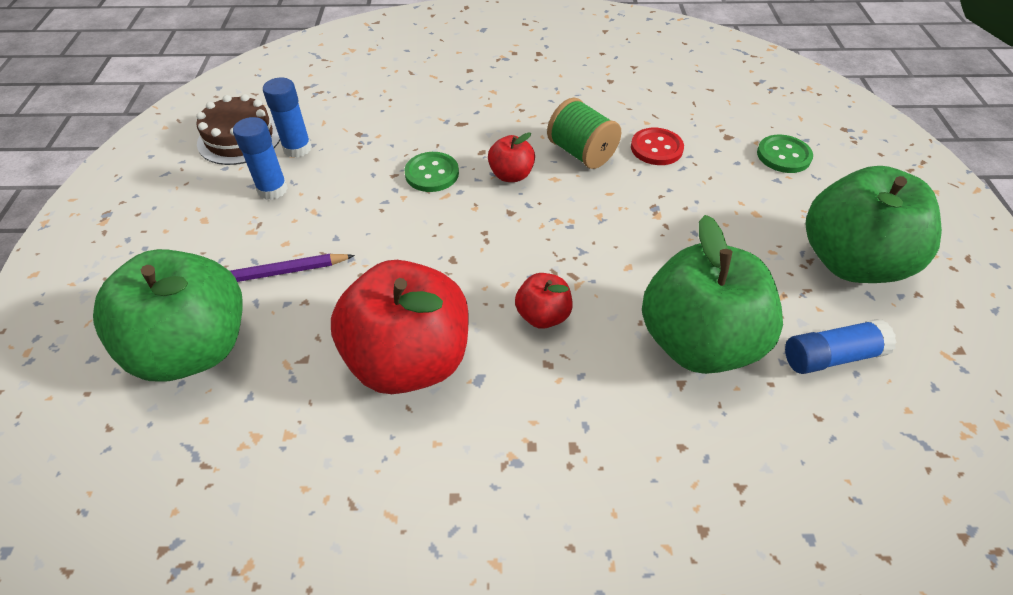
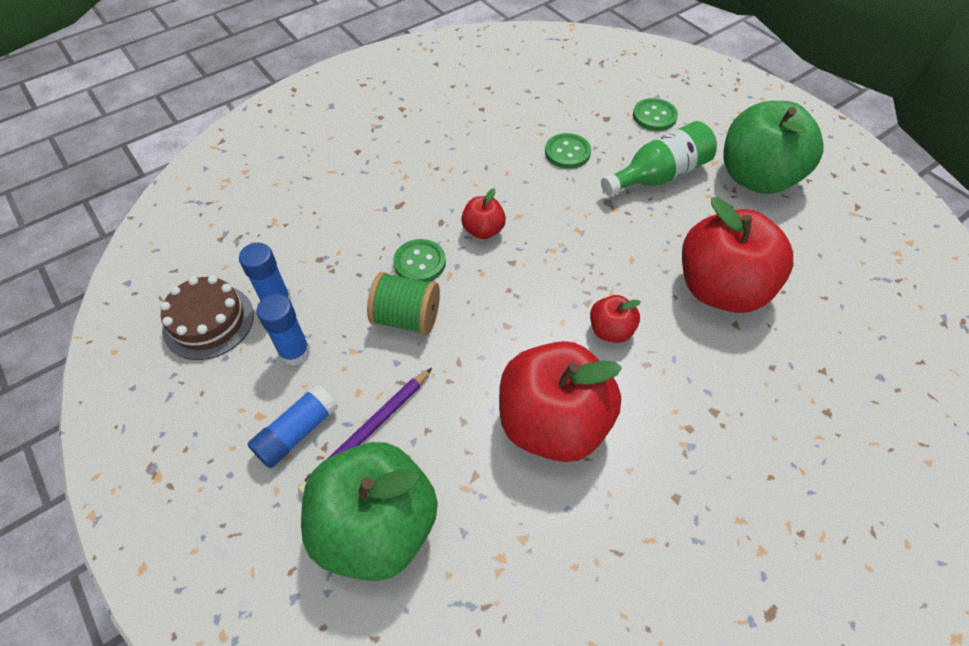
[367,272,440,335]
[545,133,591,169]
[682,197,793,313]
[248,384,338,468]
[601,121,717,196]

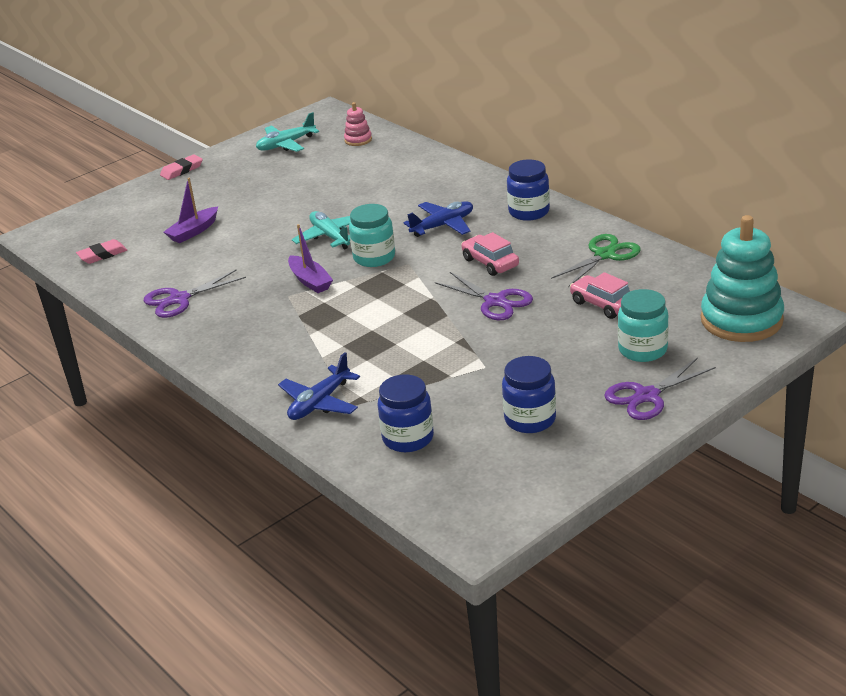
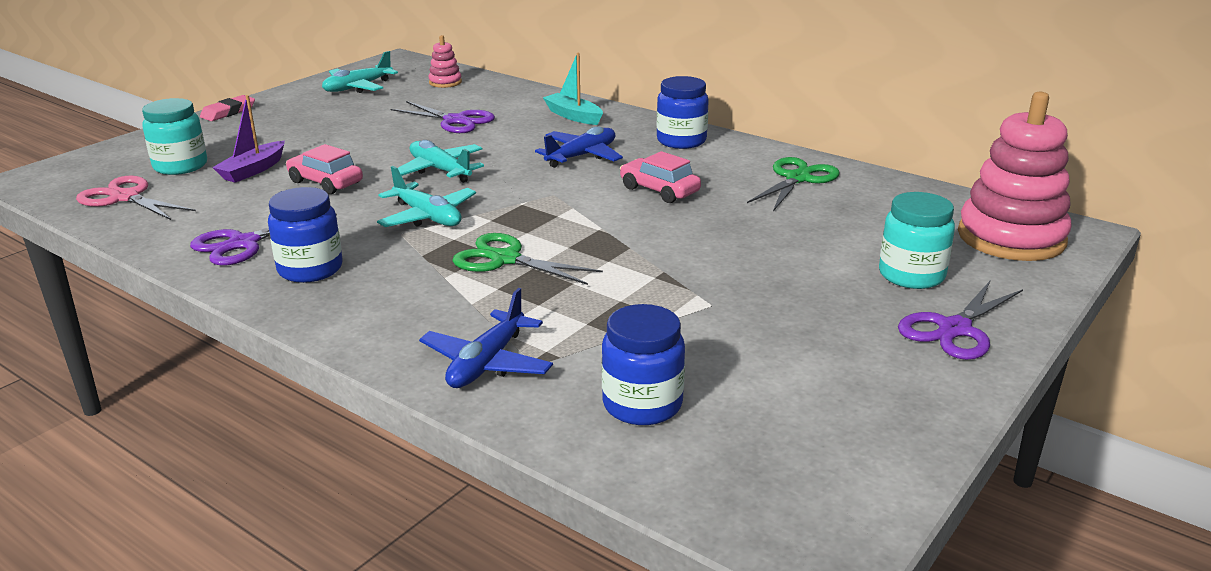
[76,176,196,220]
[377,166,476,227]
[142,98,207,175]
[391,101,495,133]
[268,187,343,283]
[286,144,363,194]
[958,92,1072,261]
[452,233,603,285]
[543,53,603,125]

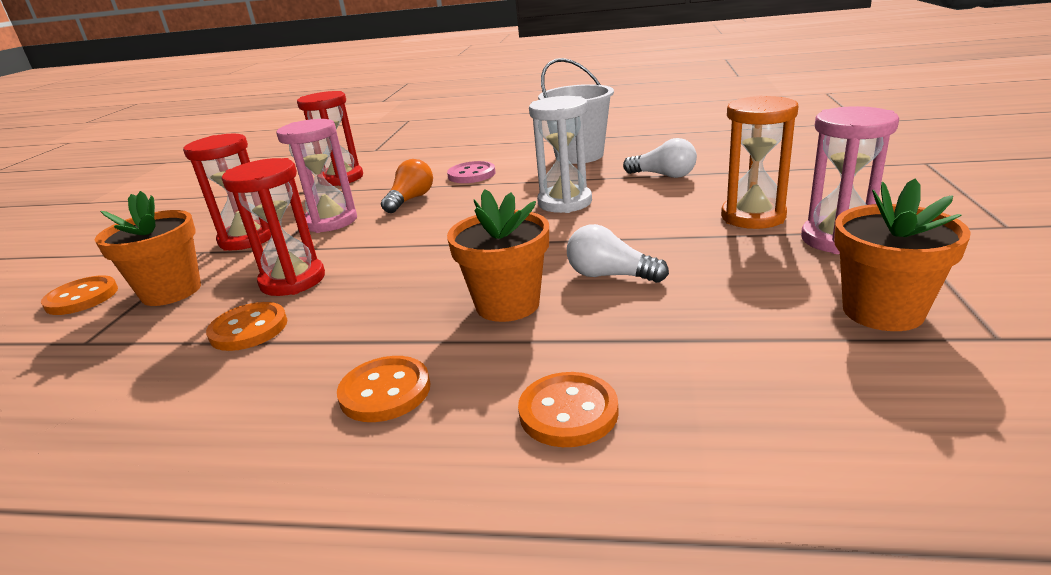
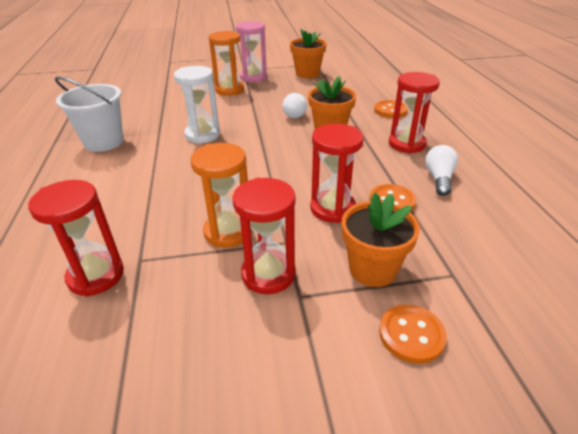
[191,143,252,248]
[389,72,440,153]
[381,159,433,213] (first image)
[447,161,496,183] (first image)
[425,145,458,196]

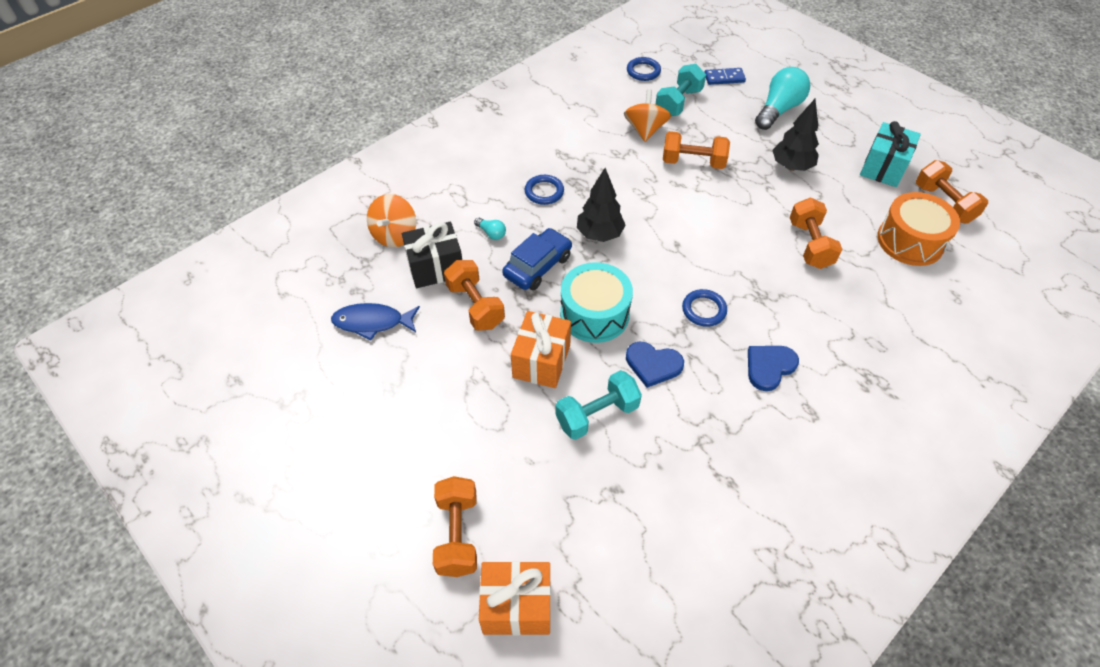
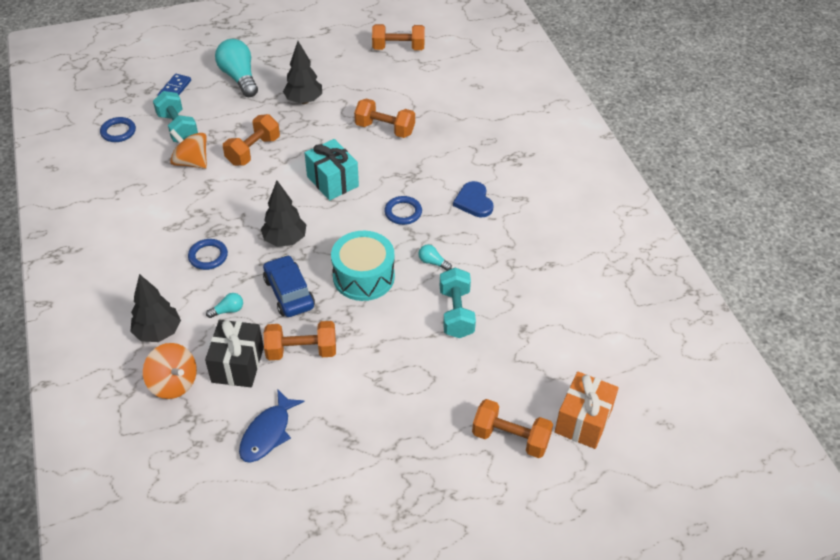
[511,311,571,388] (first image)
[418,245,452,271]
[305,139,359,200]
[877,192,960,266] (first image)
[130,274,181,342]

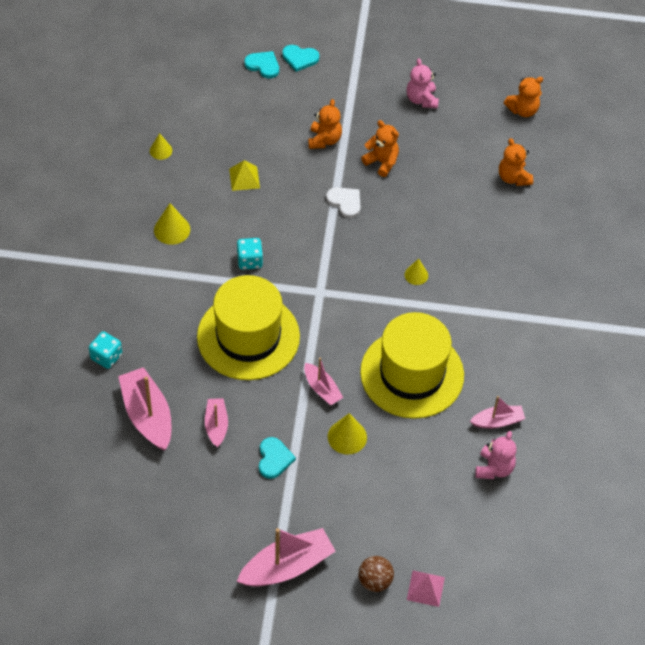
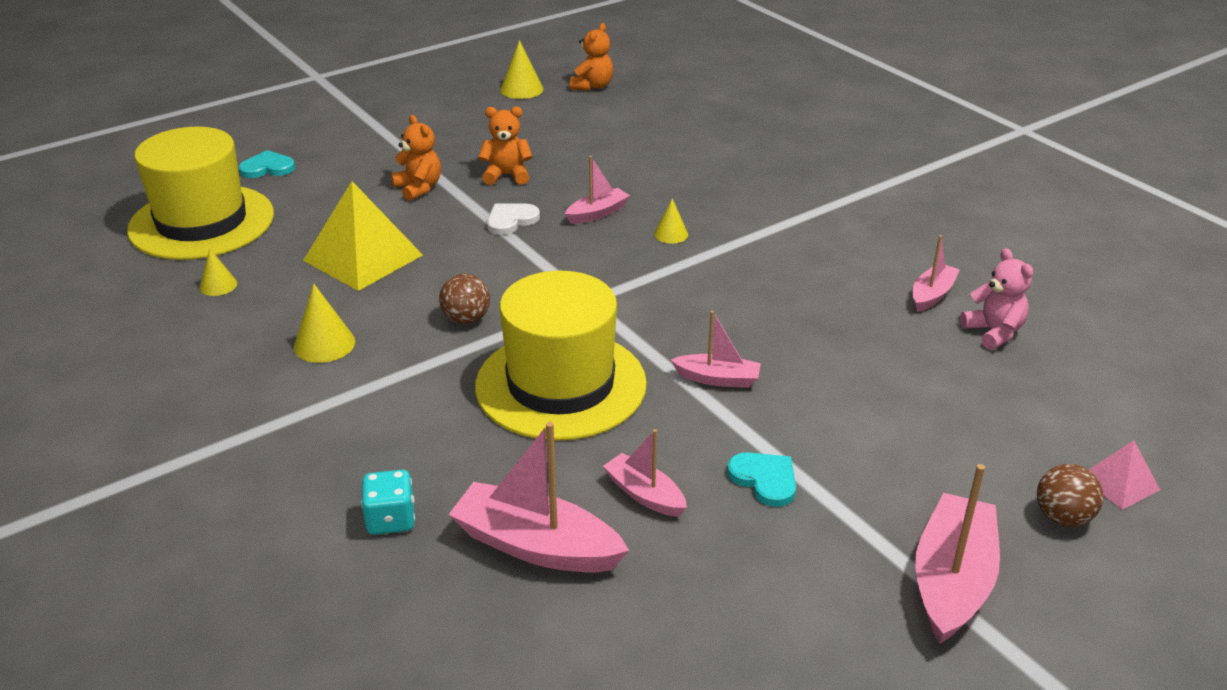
[303,181,423,291]
[439,274,490,324]
[282,45,319,72] (first image)
[487,203,540,235]
[500,40,544,99]
[127,127,274,260]
[406,58,439,109] (first image)
[499,138,533,186] (first image)
[565,156,630,224]

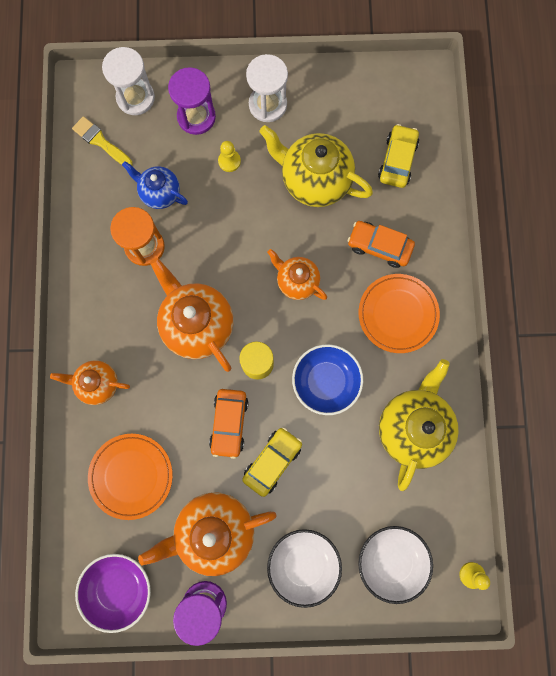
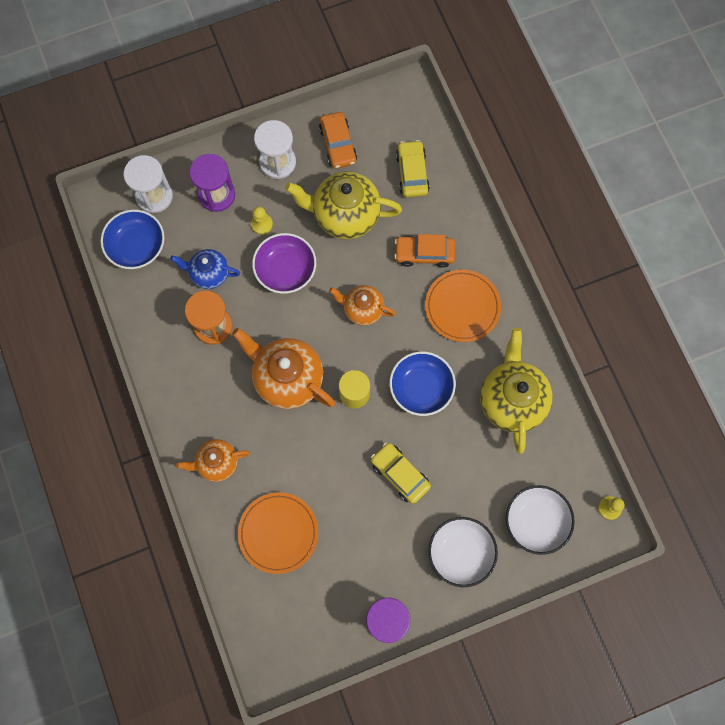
[100,209,164,269]
[252,233,316,294]
[138,492,277,576] (first image)
[319,112,357,169]
[371,442,431,504]

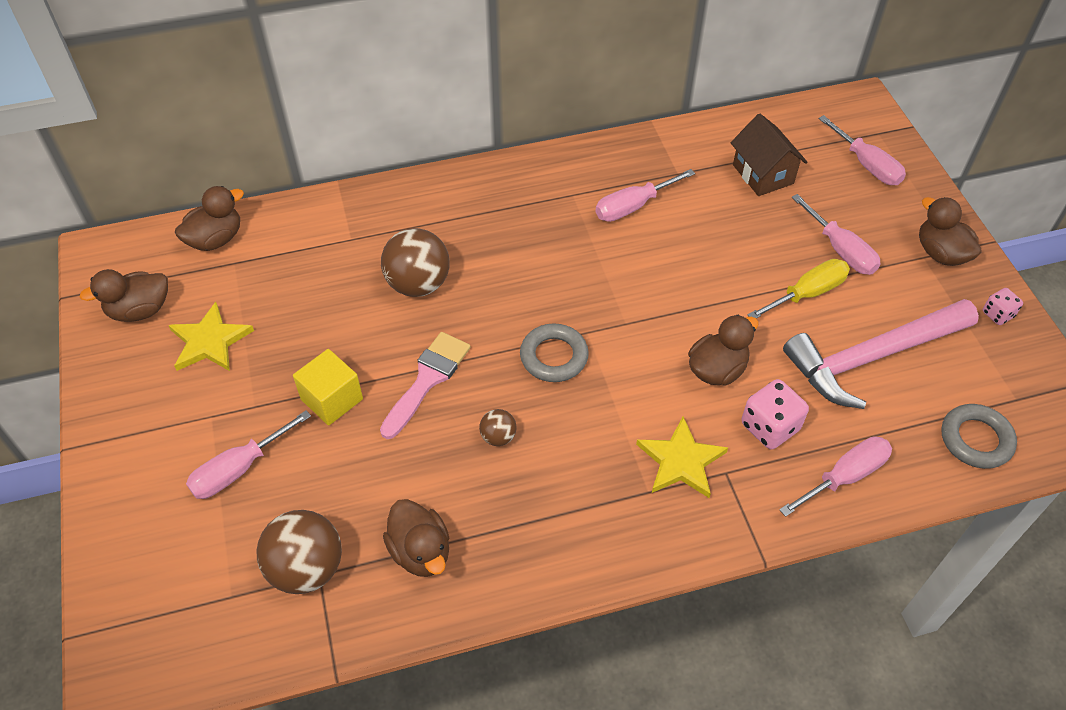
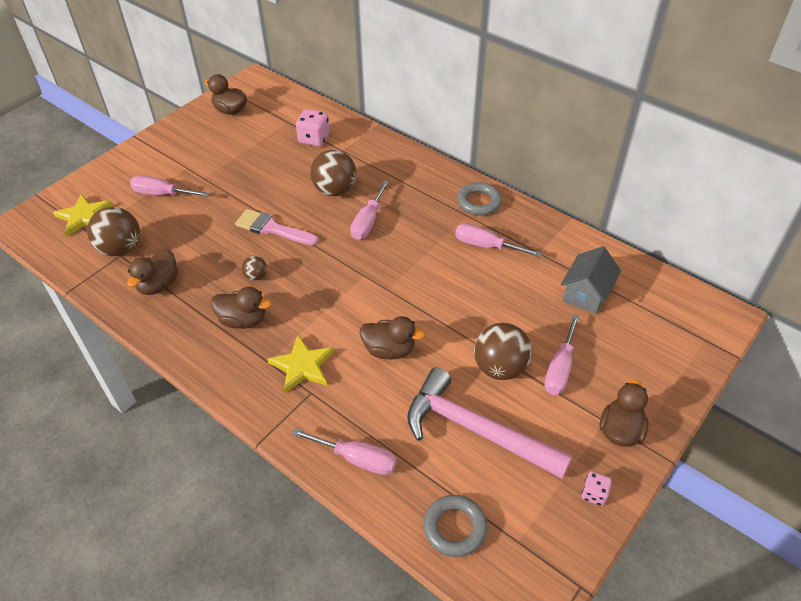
[53,194,112,236]
[211,287,271,329]
[293,349,363,425] (first image)
[235,209,319,245]
[457,182,502,216]
[561,246,621,314]
[296,109,330,146]
[474,323,532,380]
[351,181,389,240]

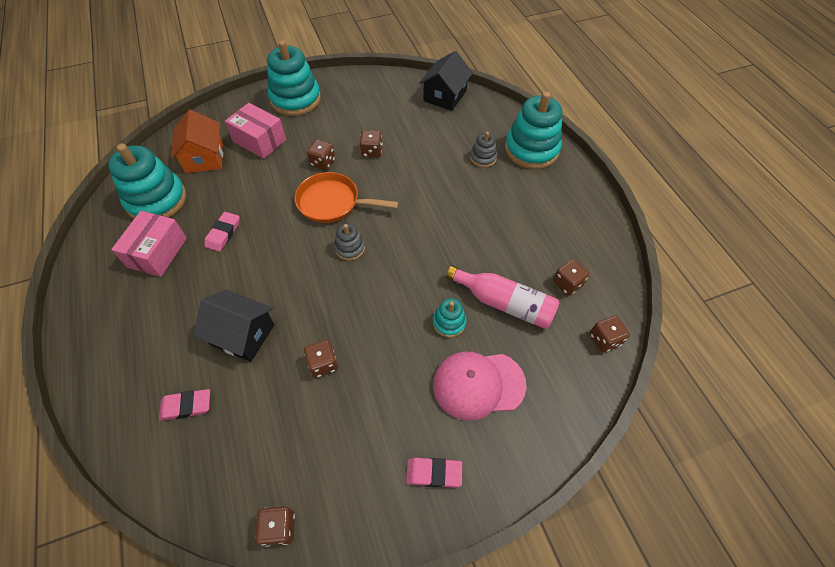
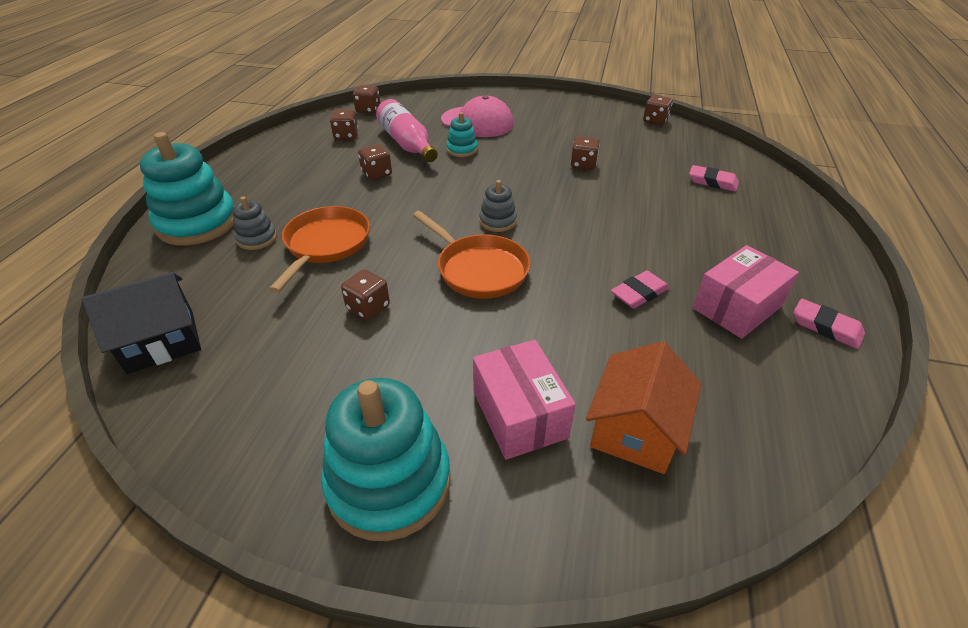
[108,144,186,219] (first image)
[193,290,274,362] (first image)
[358,144,392,180]
[793,298,865,349]
[269,206,370,293]

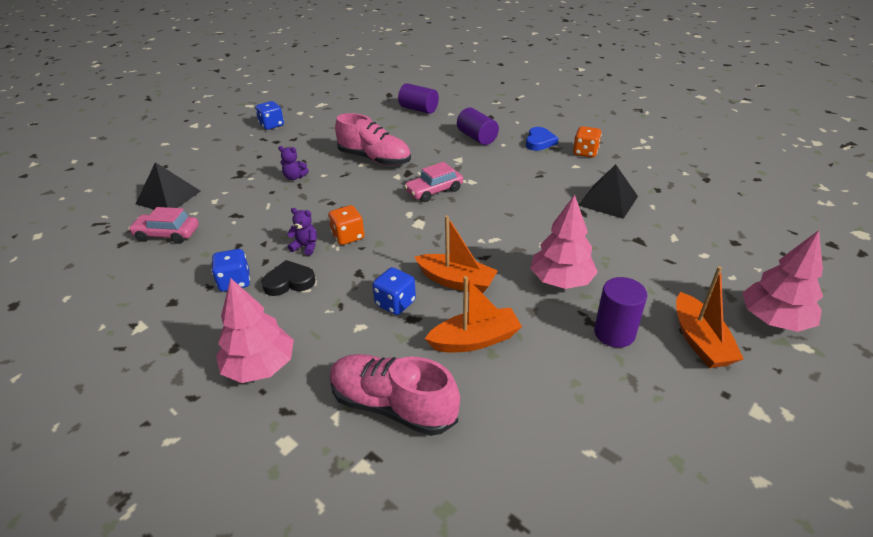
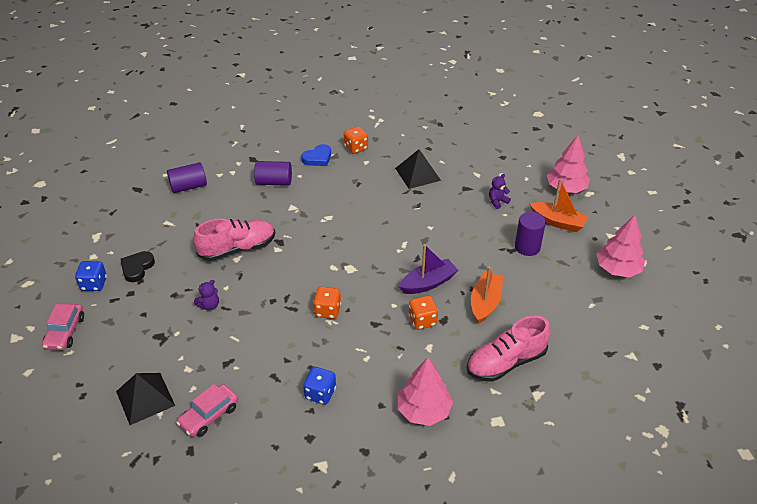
[121,251,155,282]
[489,174,511,209]
[409,296,438,330]
[42,303,84,350]
[399,244,458,294]
[301,144,331,166]
[597,215,645,277]

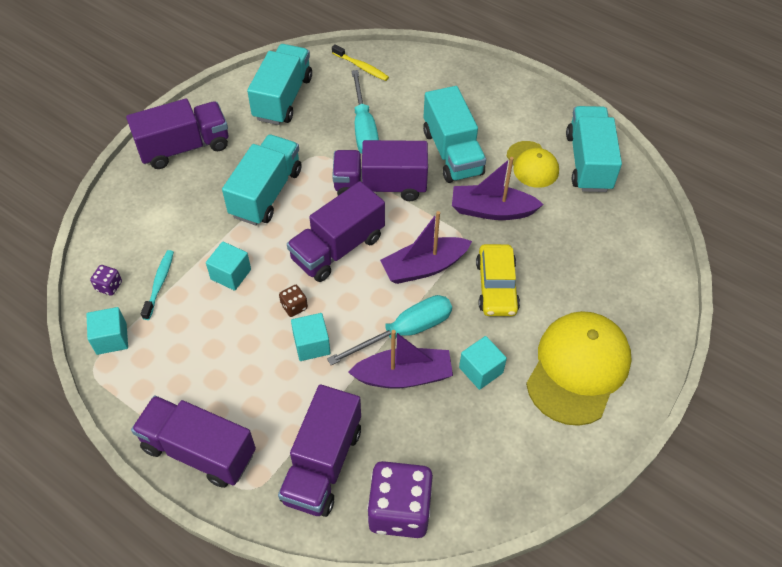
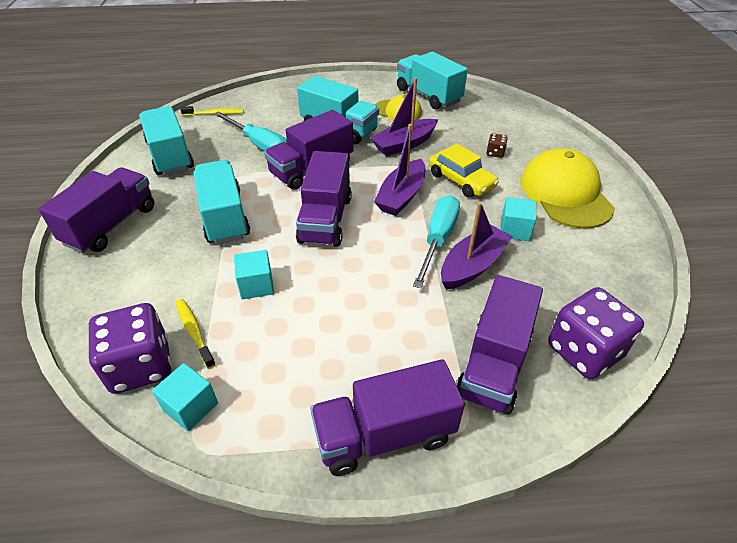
[89,303,171,394]
[176,299,216,369]
[456,275,543,415]
[486,133,508,158]
[291,313,330,361] (first image)

